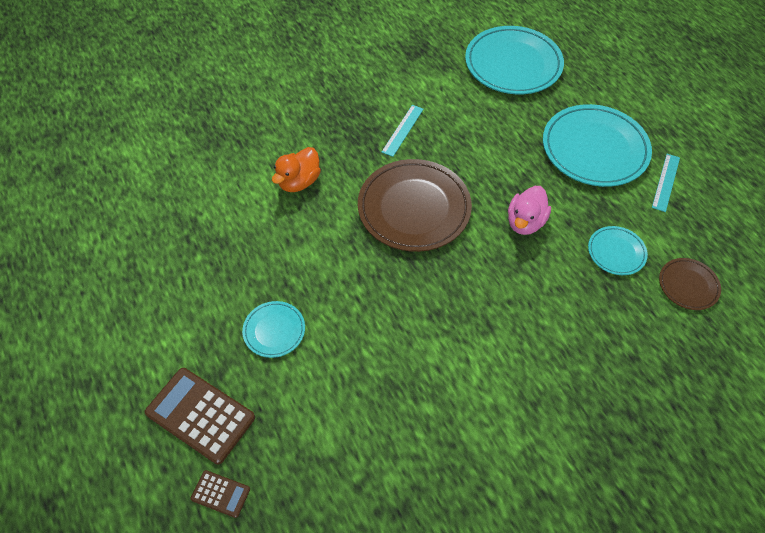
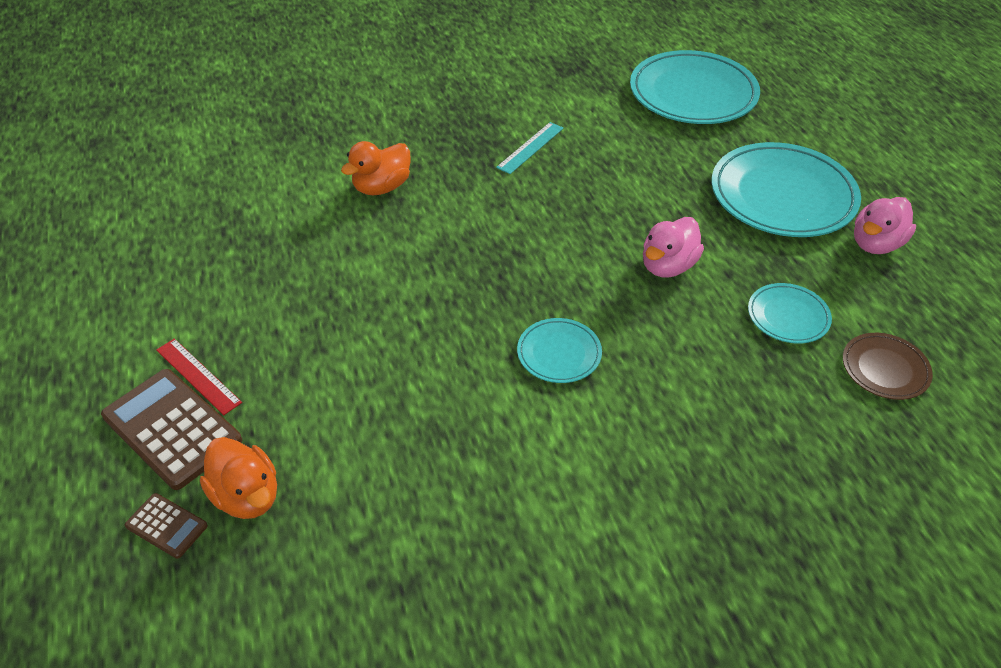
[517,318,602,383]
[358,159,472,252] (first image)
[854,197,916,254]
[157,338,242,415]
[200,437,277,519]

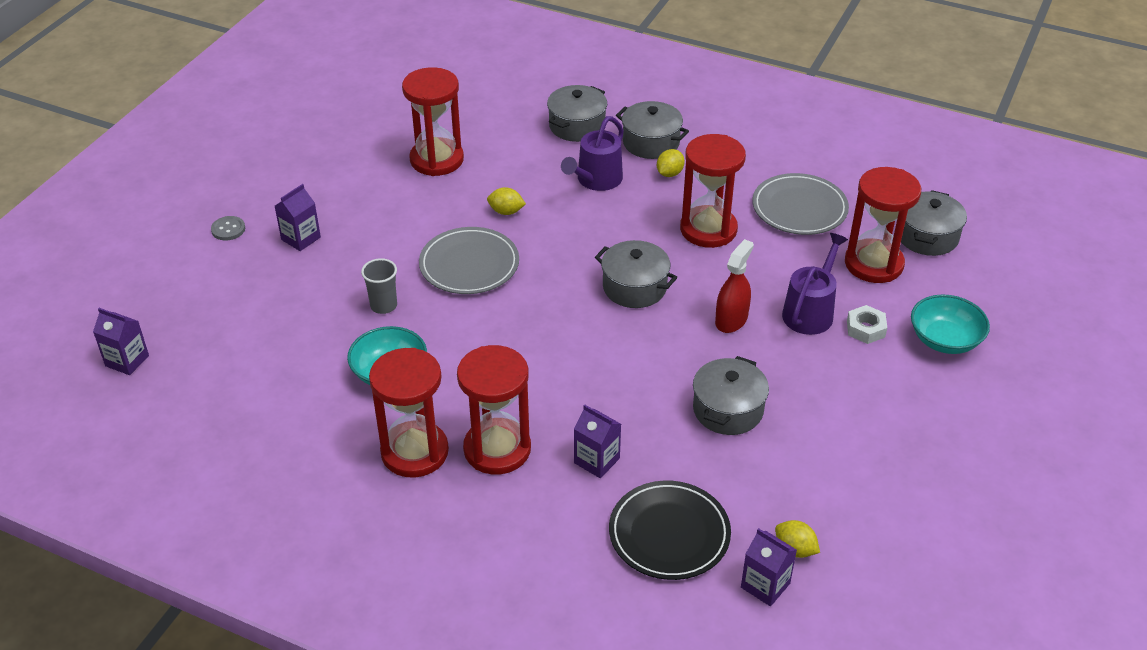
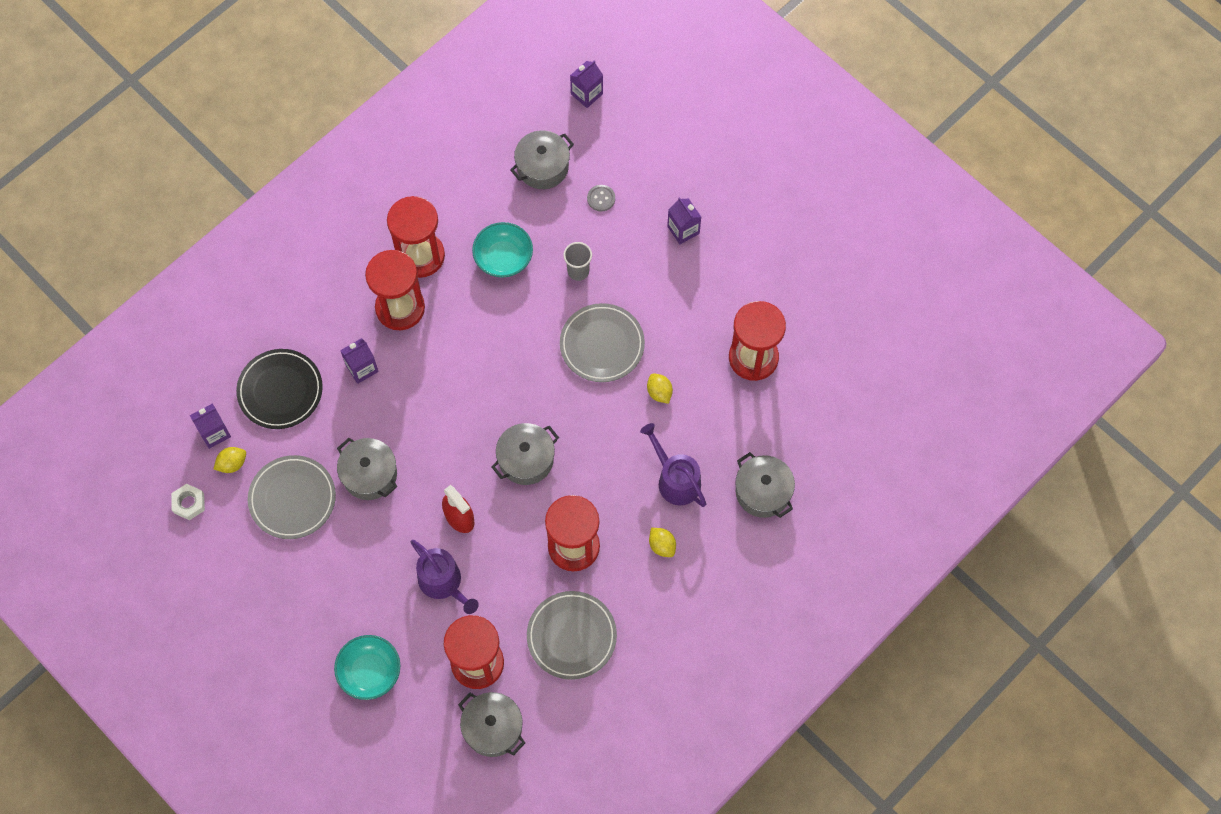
[587,185,615,211]
[647,373,673,404]
[510,130,574,189]
[171,484,205,520]
[248,455,336,539]

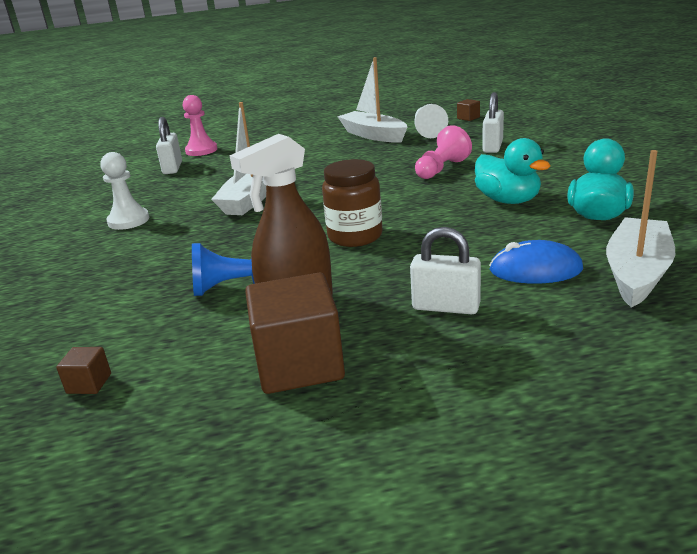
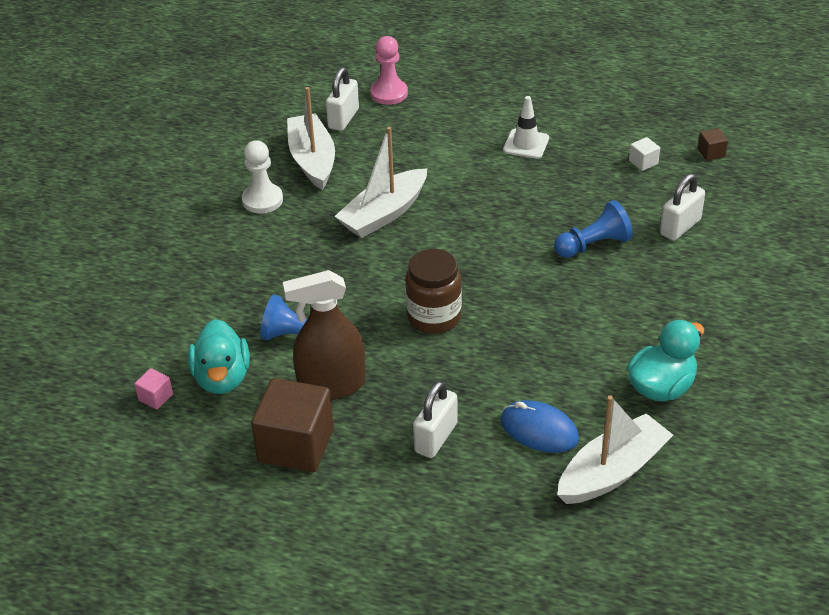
[134,368,173,409]
[287,87,335,190]
[413,381,458,458]
[629,137,660,171]
[554,200,633,258]
[188,319,250,394]
[503,96,549,159]

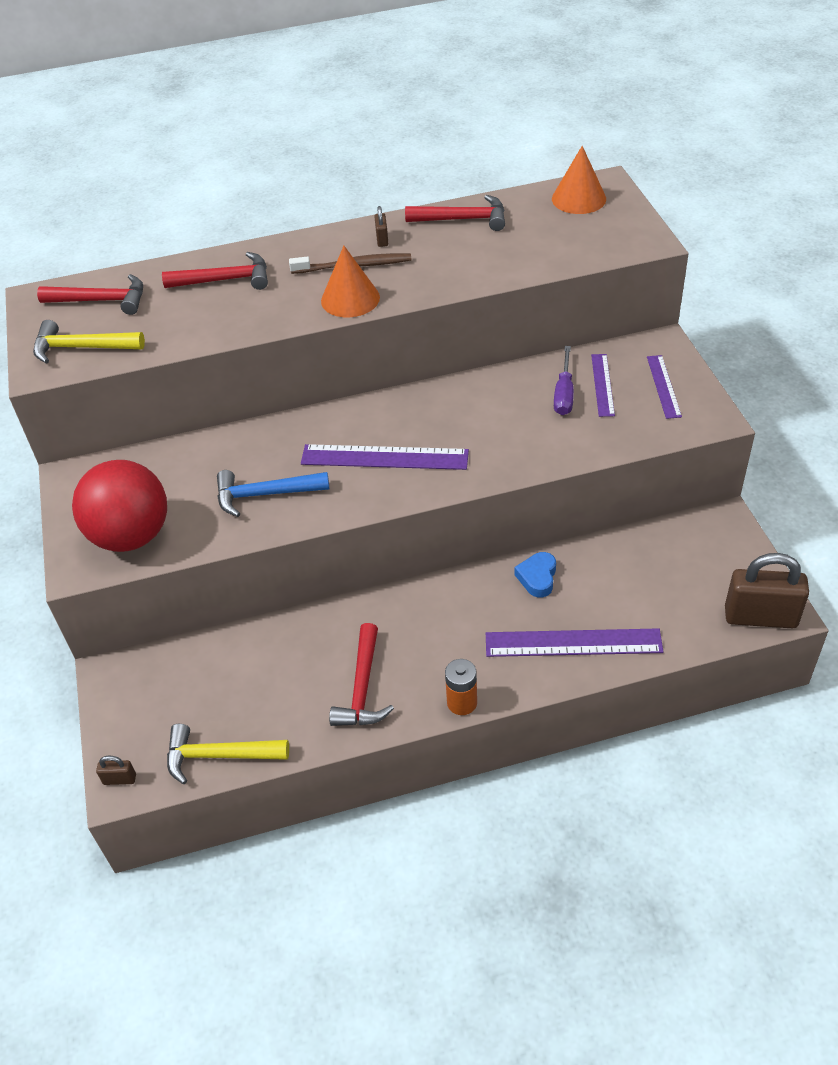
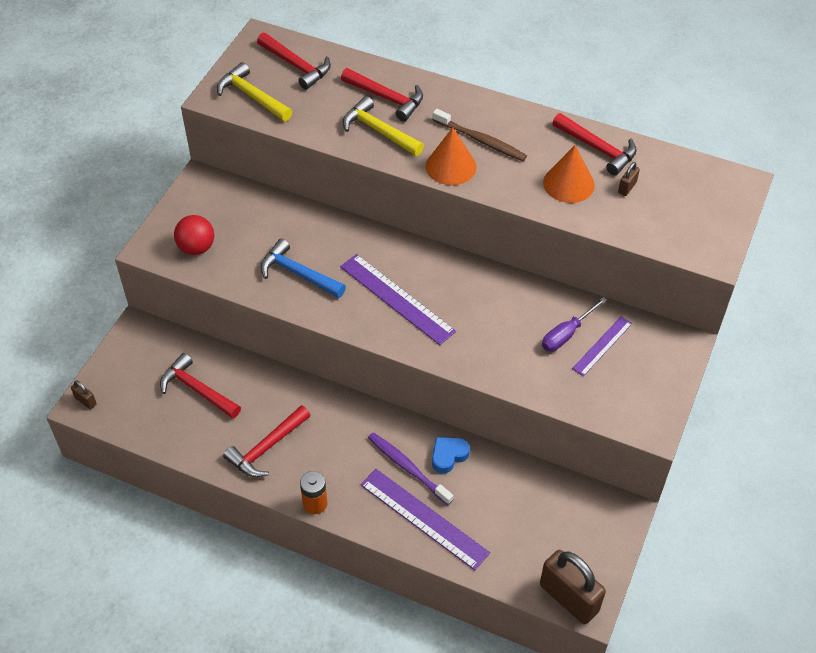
[174,215,214,255]
[343,96,424,156]
[618,162,640,196]
[543,145,595,203]
[647,355,682,419] (first image)
[160,353,241,419]
[368,432,453,505]

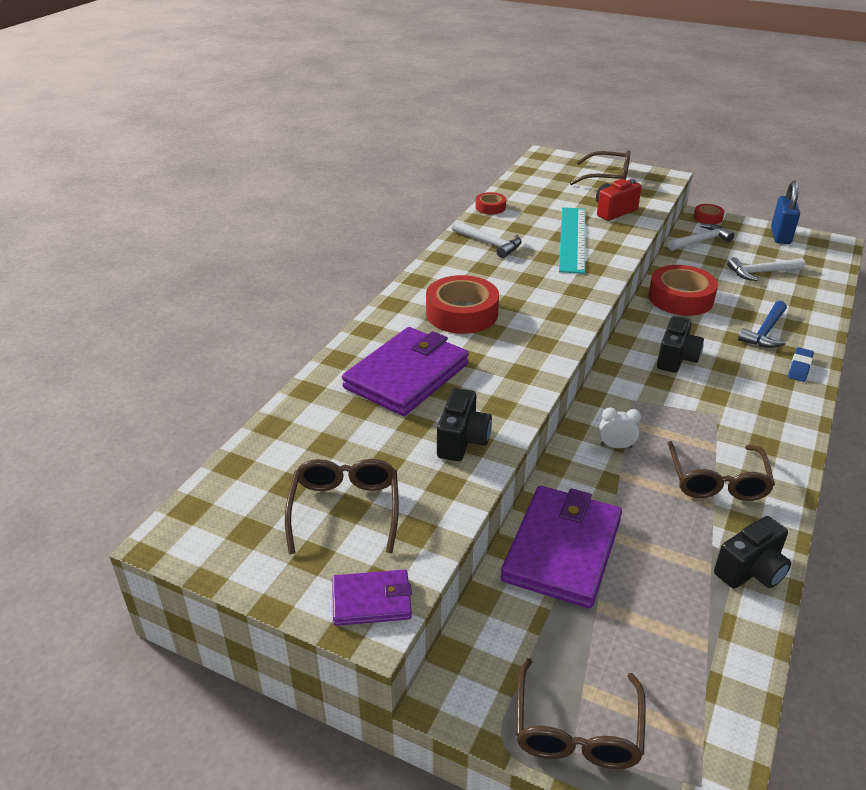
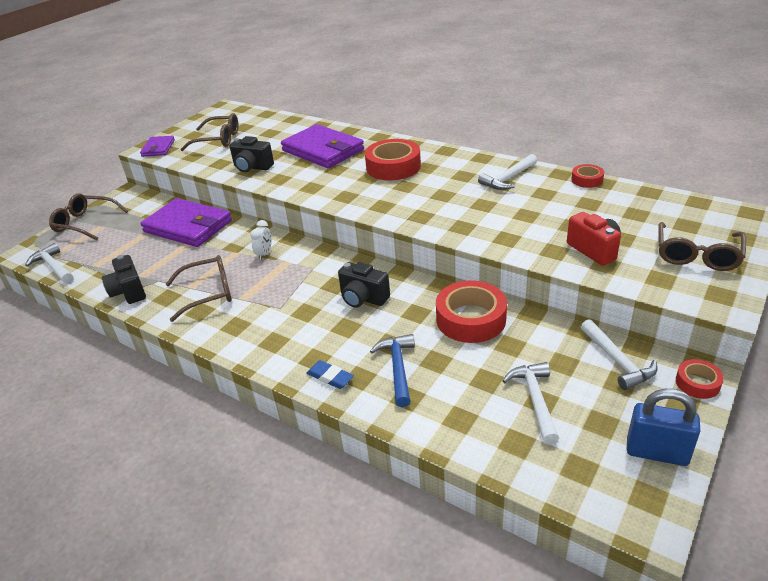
[559,207,585,274] (first image)
[166,255,232,322]
[370,334,415,407]
[25,243,73,284]

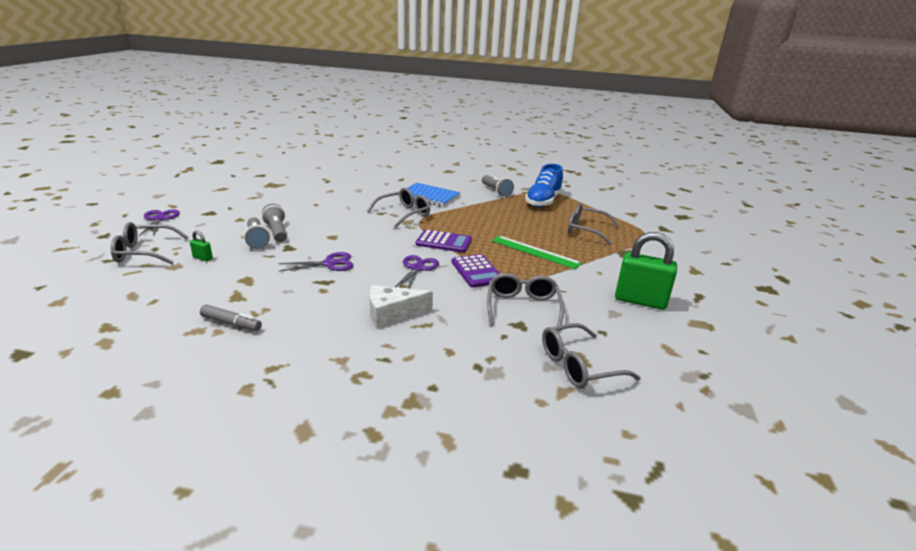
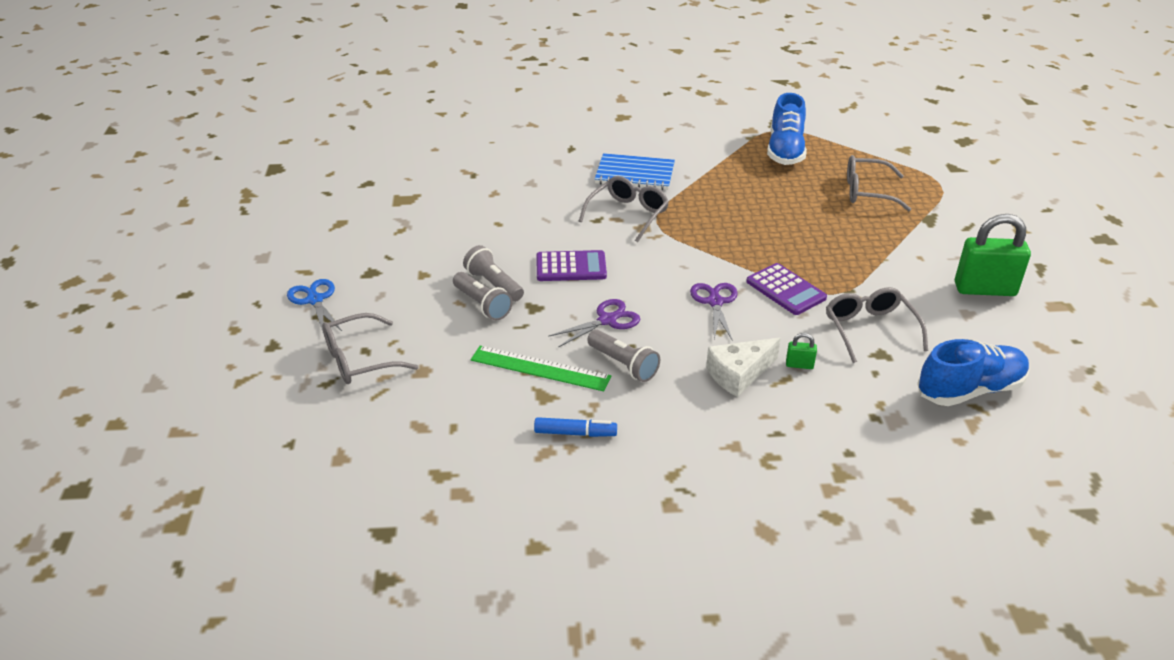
[287,279,342,334]
[786,333,817,369]
[534,417,617,437]
[536,250,607,281]
[587,330,660,382]
[471,346,611,392]
[917,339,1030,406]

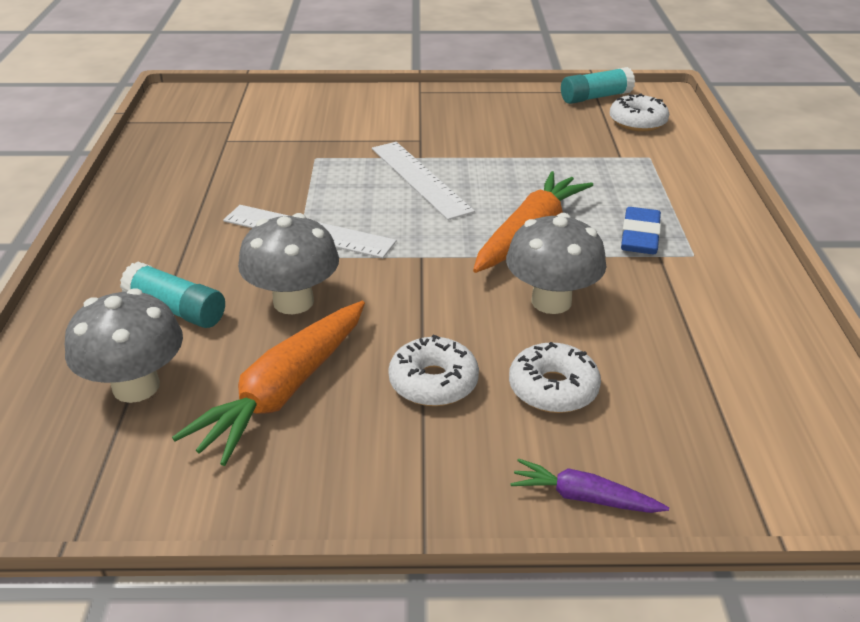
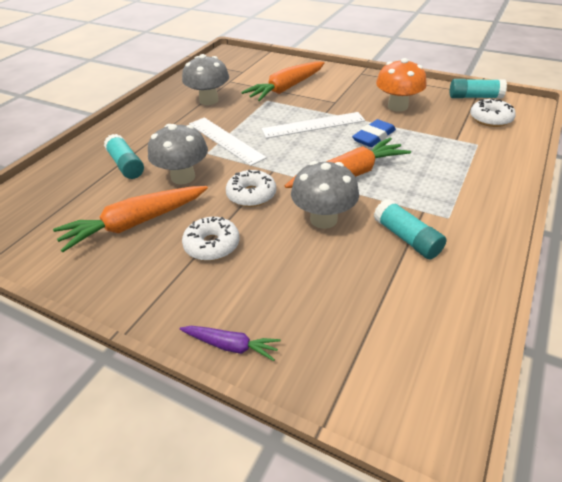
[182,54,229,105]
[261,112,365,139]
[226,170,276,207]
[179,326,281,361]
[352,119,396,147]
[241,61,325,101]
[374,199,446,259]
[376,58,427,112]

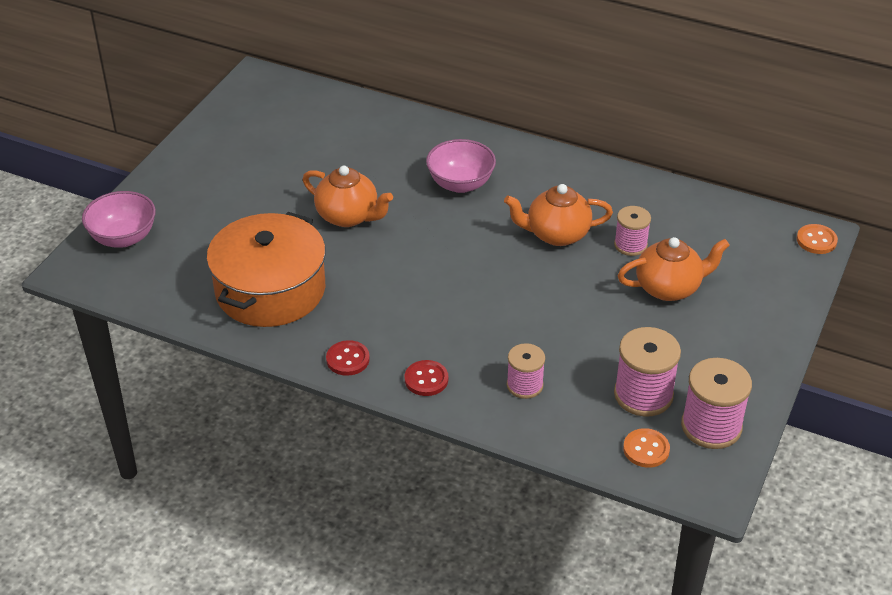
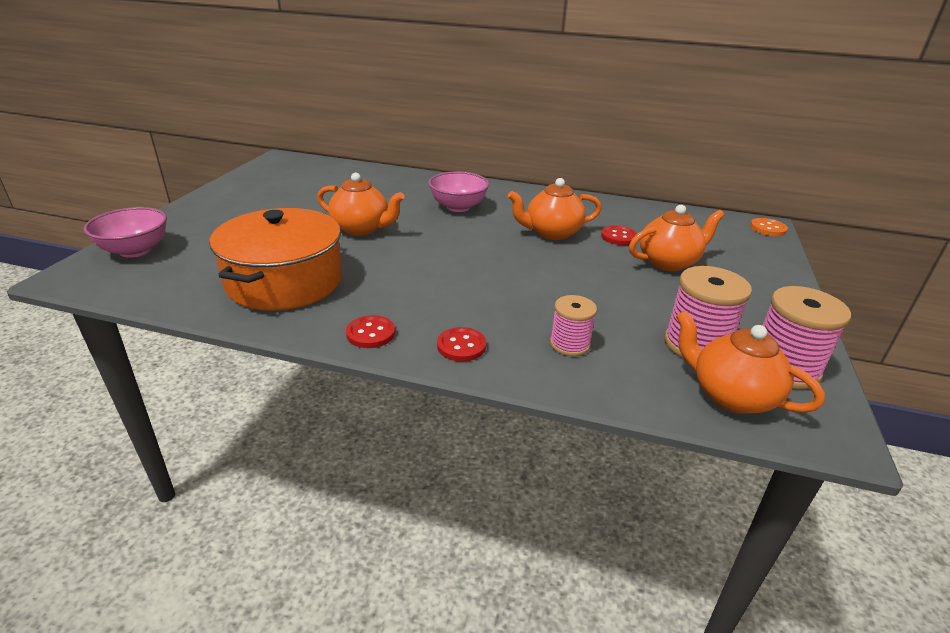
[601,226,637,245]
[676,311,825,414]

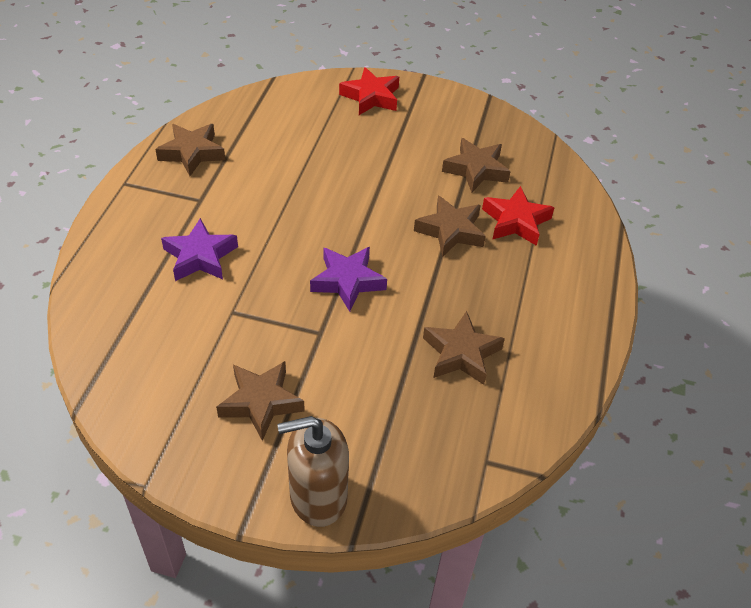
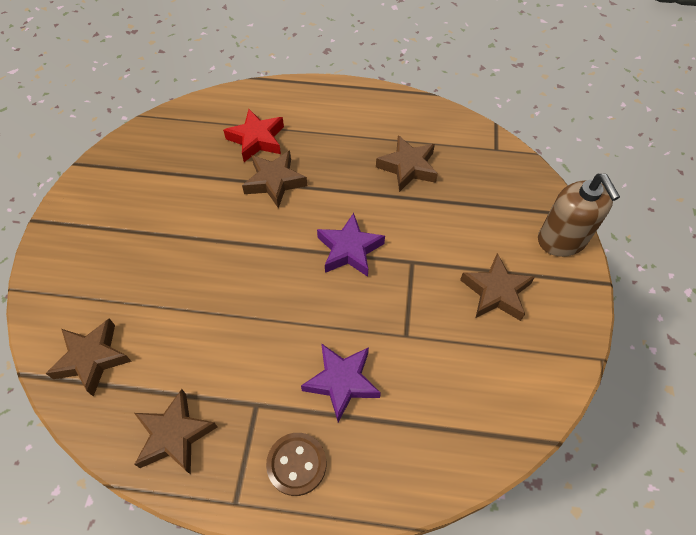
[339,67,399,115] (first image)
[45,319,132,397]
[266,433,326,496]

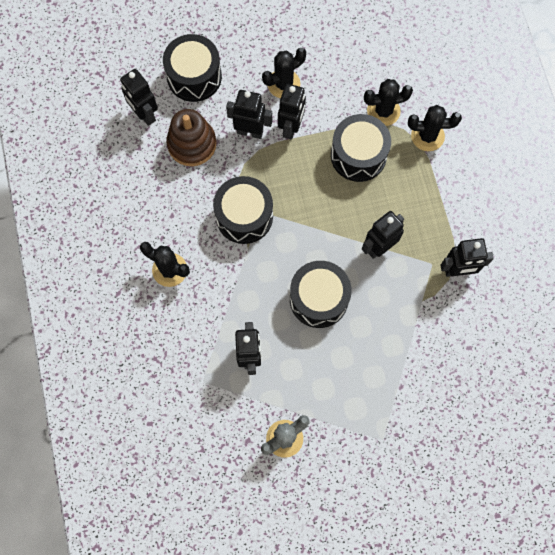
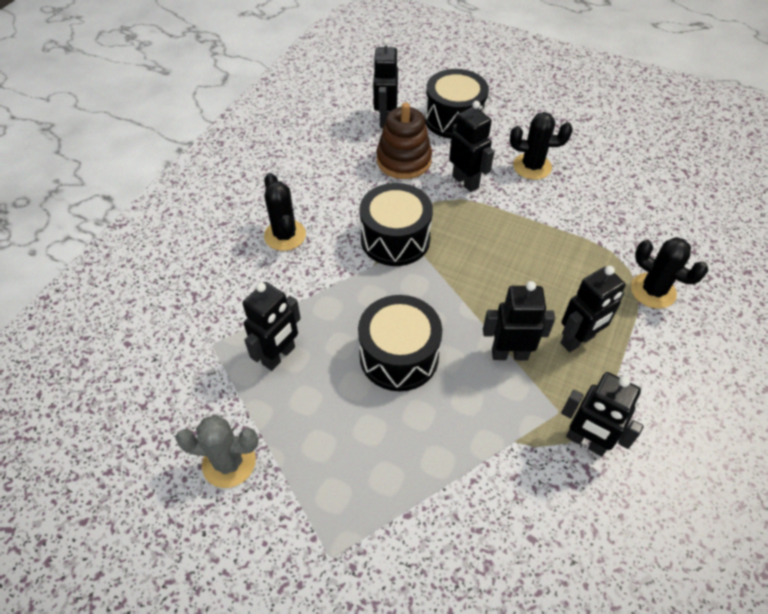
[561,266,626,352]
[331,114,391,182] (first image)
[364,79,413,126] (first image)

